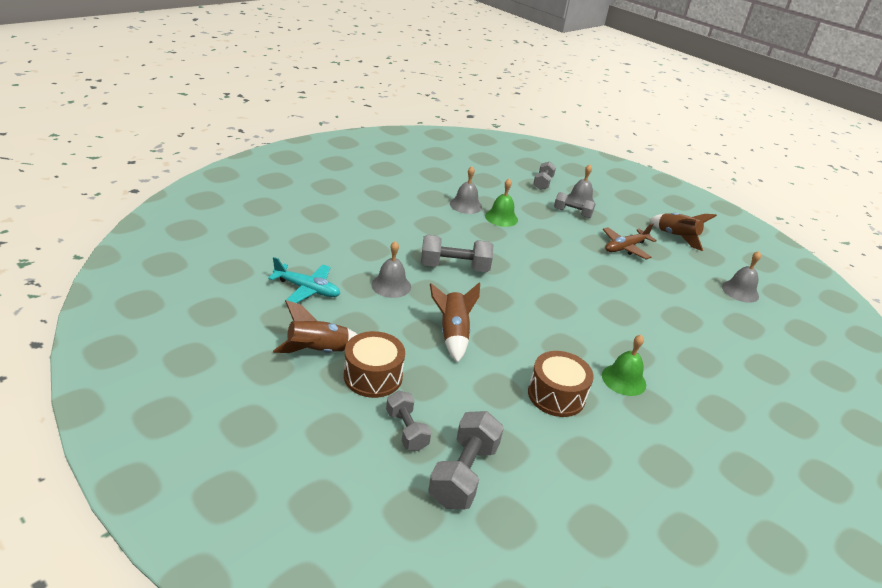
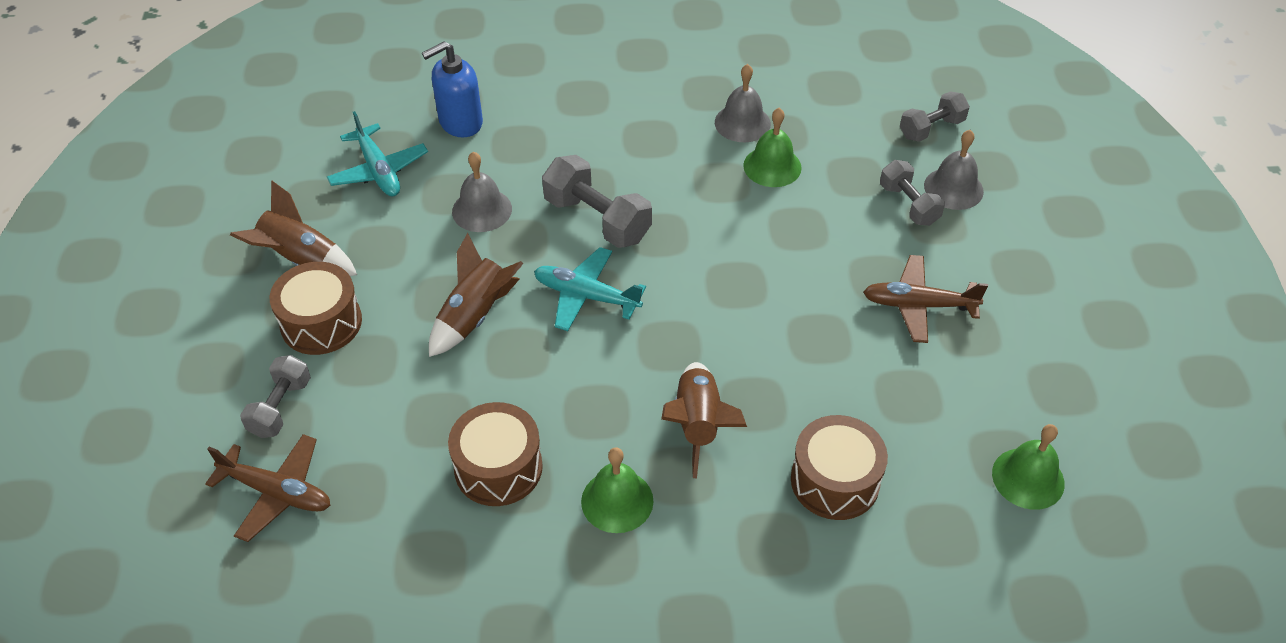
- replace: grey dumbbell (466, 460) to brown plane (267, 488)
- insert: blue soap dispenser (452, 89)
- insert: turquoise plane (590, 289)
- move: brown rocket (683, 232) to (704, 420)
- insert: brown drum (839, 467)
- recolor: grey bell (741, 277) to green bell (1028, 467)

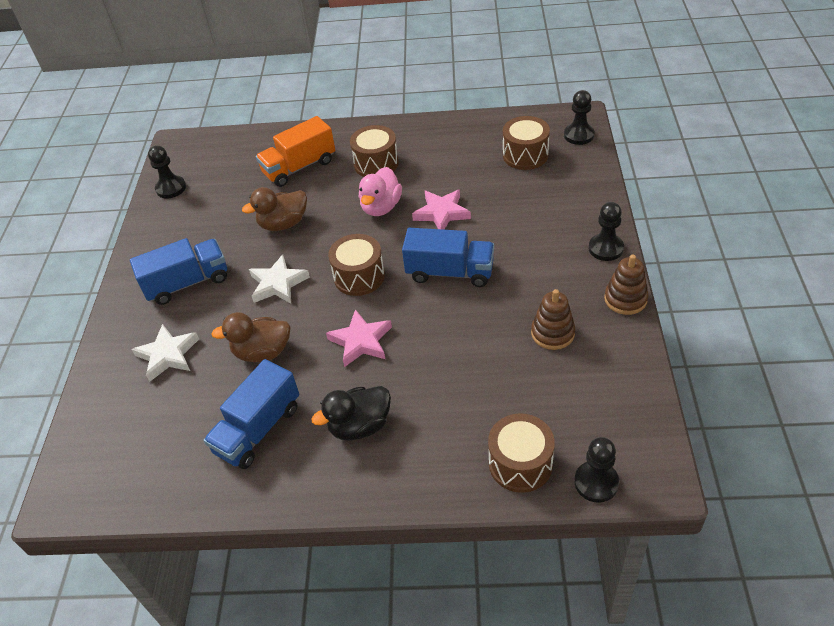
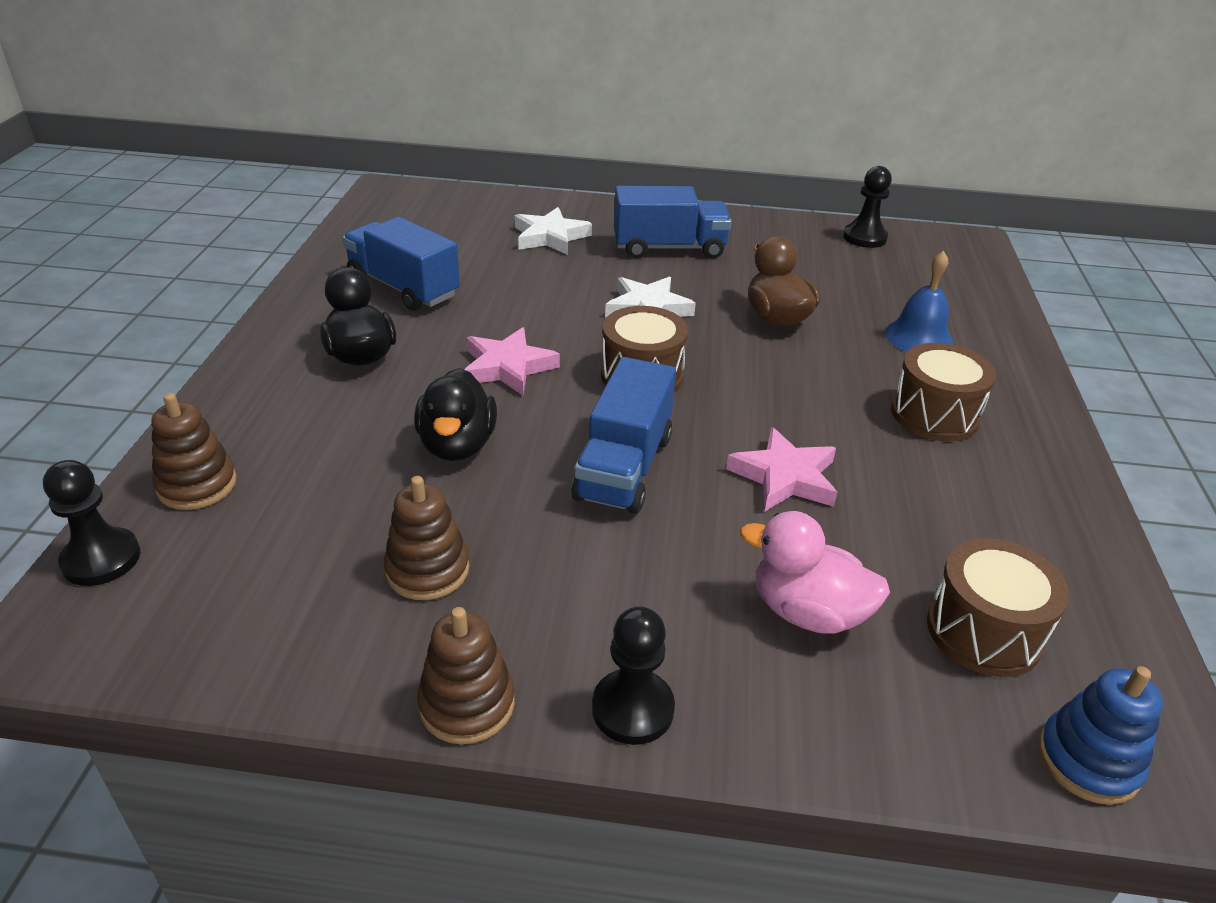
- replace: brown drum (521, 453) to brown stacking toy (194, 451)
- insert: black duck (455, 414)
- rotate: blue truck (178, 271) = (673, 222) 75 degrees counterclockwise
- move: pink duck (380, 191) to (815, 572)
- replace: orange truck (295, 151) to blue bell (919, 301)
- replace: black pawn (579, 117) to blue stacking toy (1100, 735)
- delete: brown duck (251, 337)

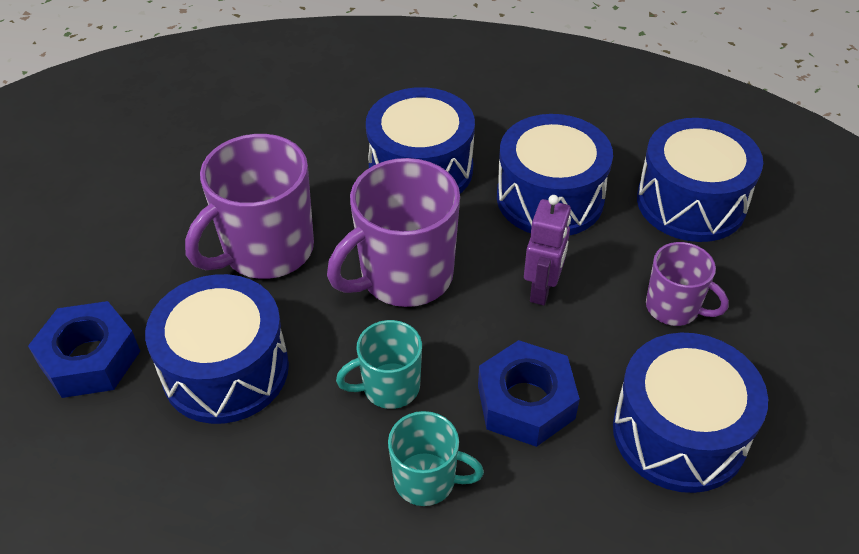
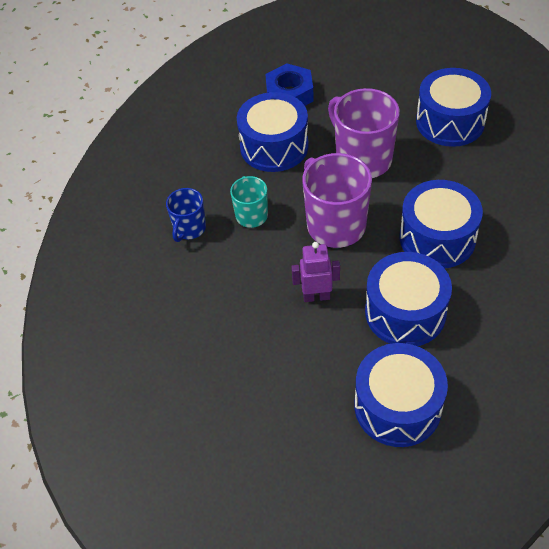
- recolor: turquoise mug (436, 458) to blue mug (186, 215)
- rotate: purple robot (547, 250) = (315, 272) 150 degrees clockwise
- move: blue drum (690, 413) to (453, 107)
- delete: blue nut (529, 393)
- delete: purple mug (687, 284)

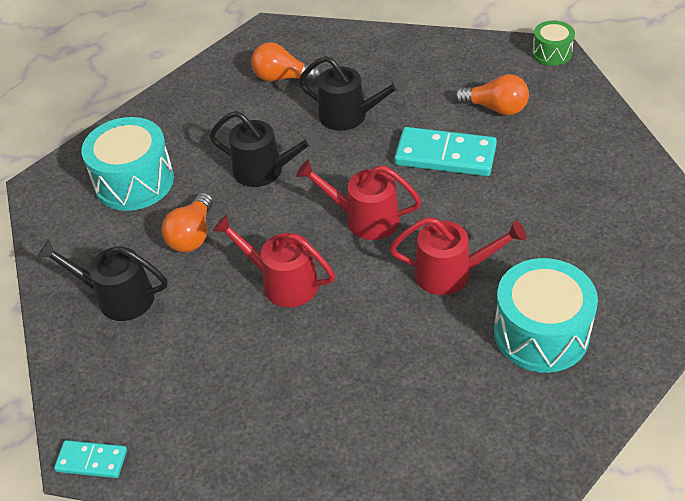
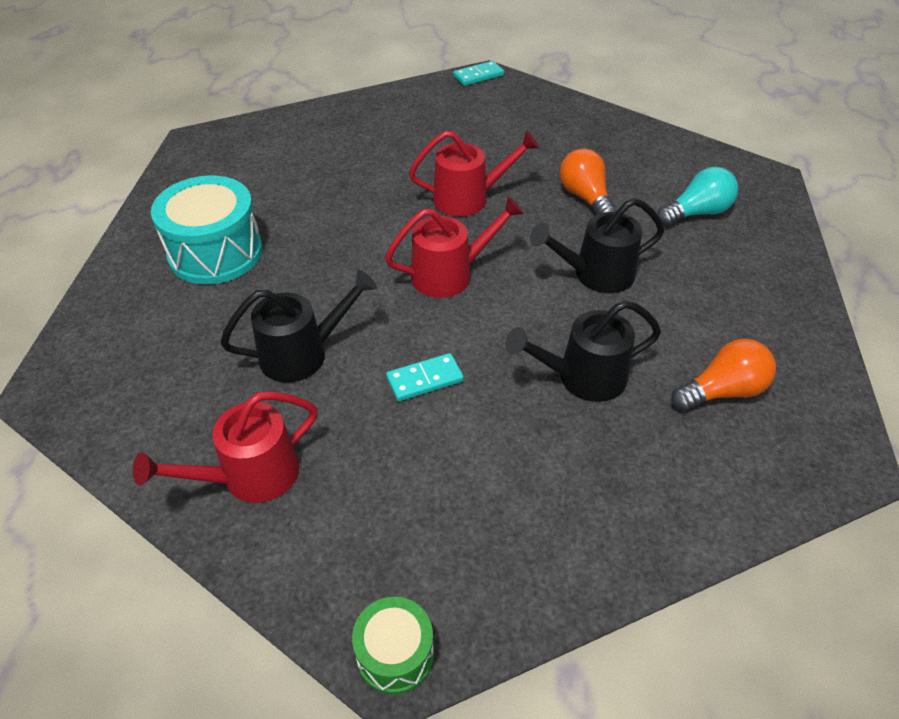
- move: red watering can (458, 256) to (225, 447)
- move: black watering can (102, 280) to (298, 326)
- resize: turquoise domino (445, 151) = (425, 377) x0.54
- replace: turquoise drum (128, 164) to turquoise light bulb (697, 196)
- delete: orange light bulb (491, 95)

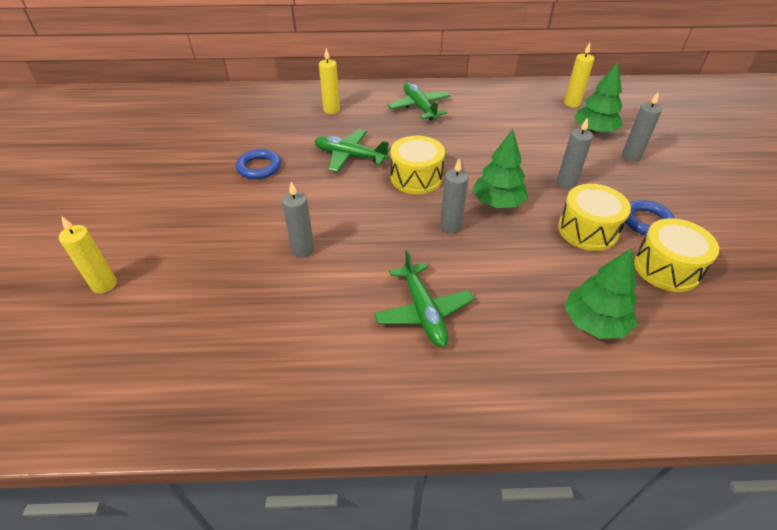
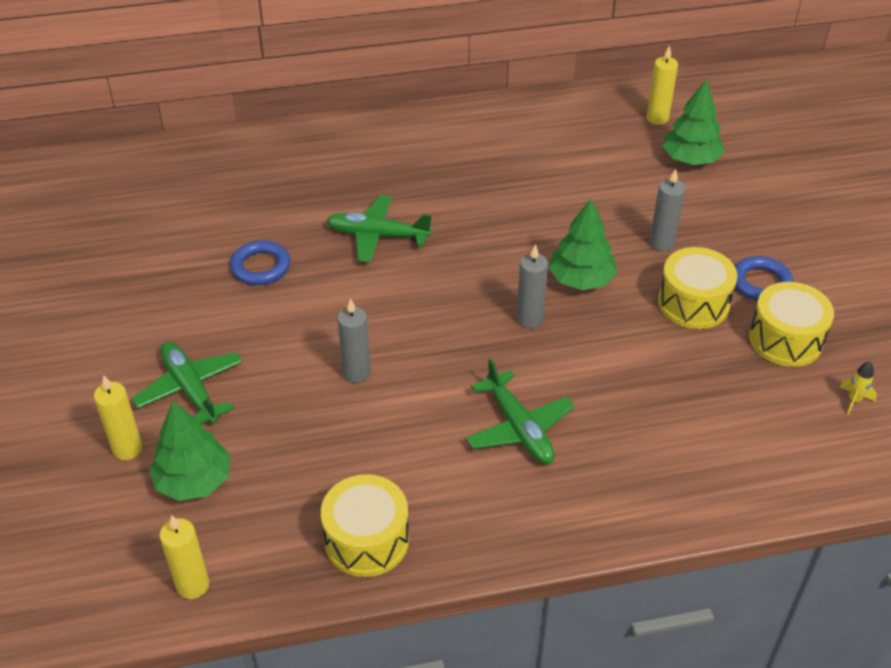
- move: green plane (419, 101) to (187, 382)
- move: green tree (601, 293) to (190, 451)
- move: yellow candle (329, 81) to (184, 557)
- move: yellow drum (417, 164) to (365, 525)
- insert: yellow rocket (858, 388)
- delete: grey candle (642, 126)

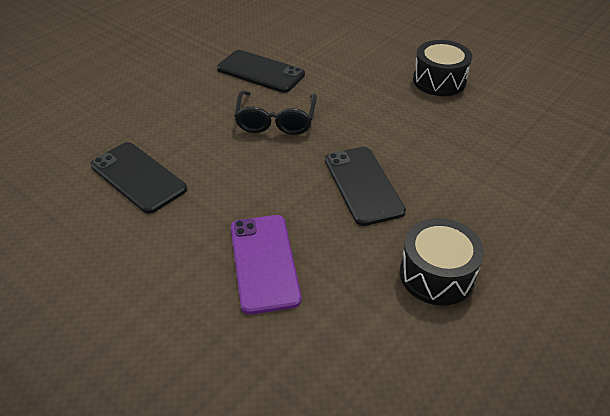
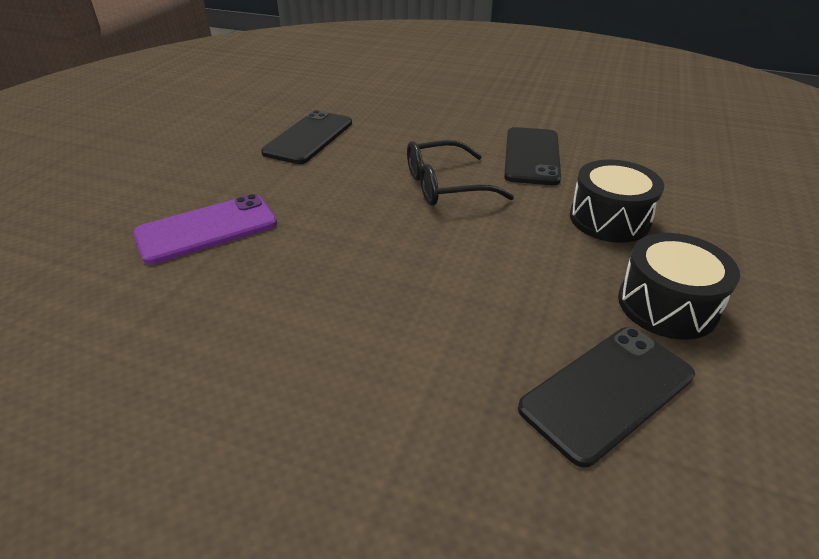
- move: black phone (365, 186) to (606, 397)
- move: black drum (442, 262) to (617, 201)

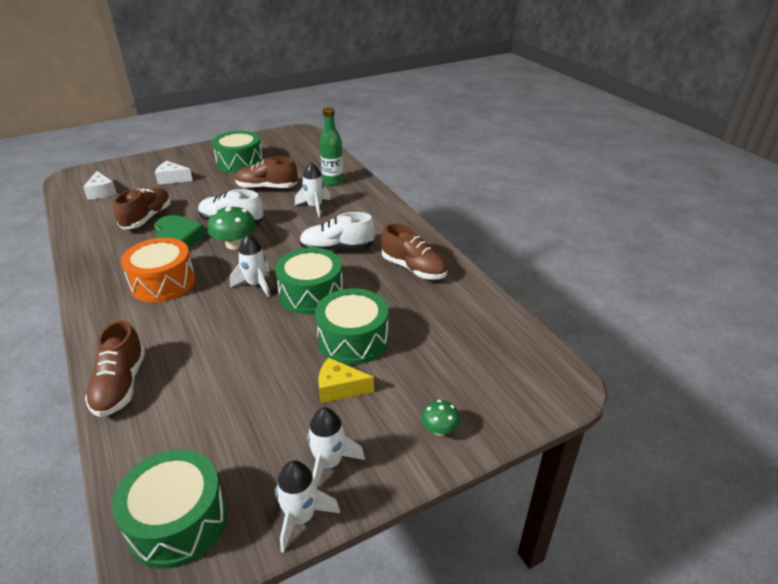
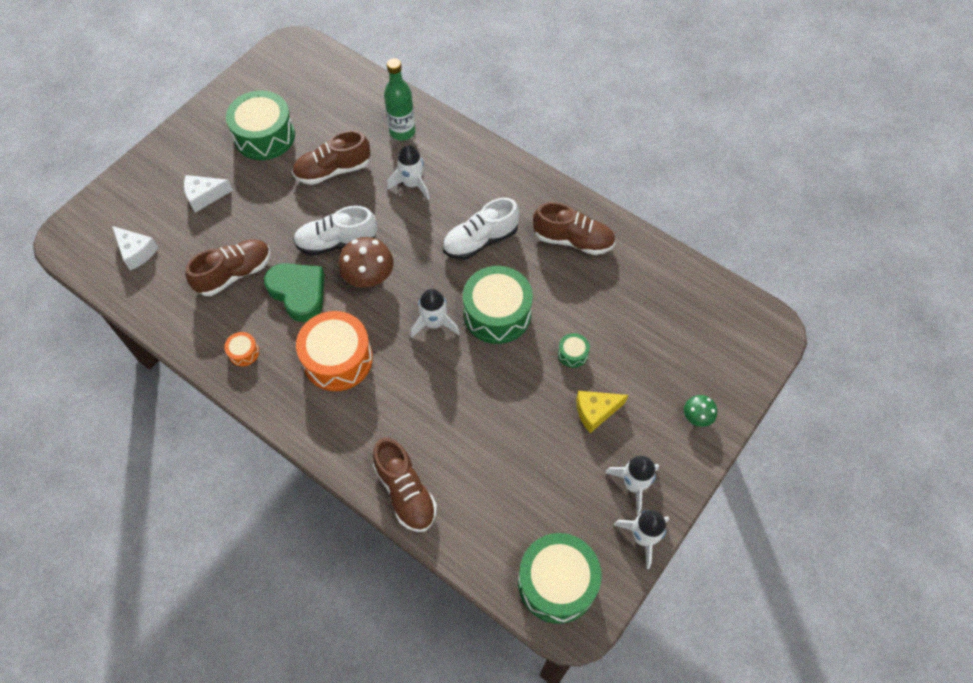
- rotate: brown shoe (142, 208) = (228, 267) 60 degrees clockwise
- insert: orange drum (241, 349)
- recolor: green mushroom (231, 227) to brown mushroom (366, 262)
- resize: green drum (351, 326) = (574, 350) x0.44

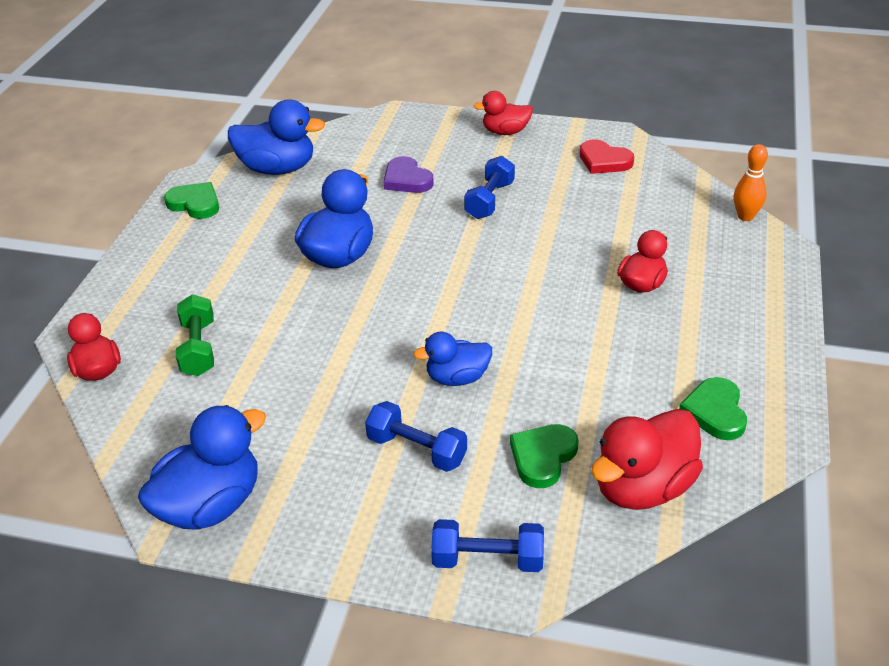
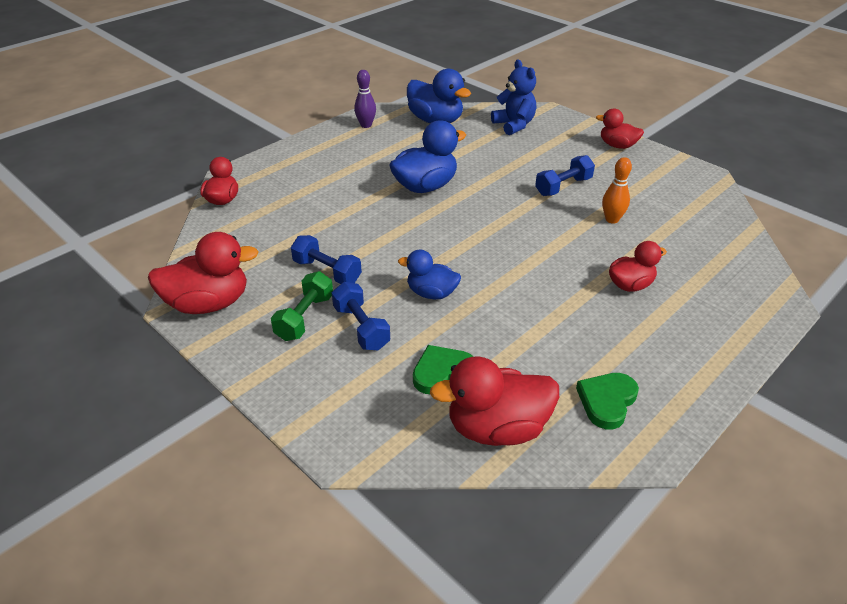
- recolor: blue duck (202, 467) to red duck (203, 273)
- move: green dumbbell (195, 335) to (302, 306)
- move: blue dumbbell (487, 545) to (326, 259)
- replace: green heart (191, 200) to purple bowling pin (365, 99)
- insert: blue teddy bear (513, 97)
- move: orange bowling pin (751, 182) to (617, 190)
- delete: purple heart (408, 174)
- delete: red heart (607, 157)

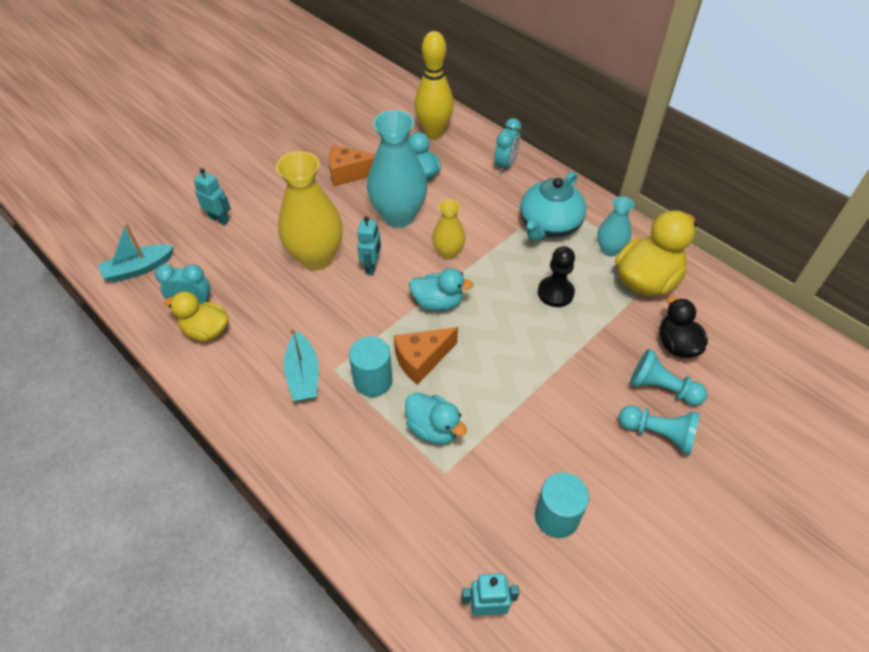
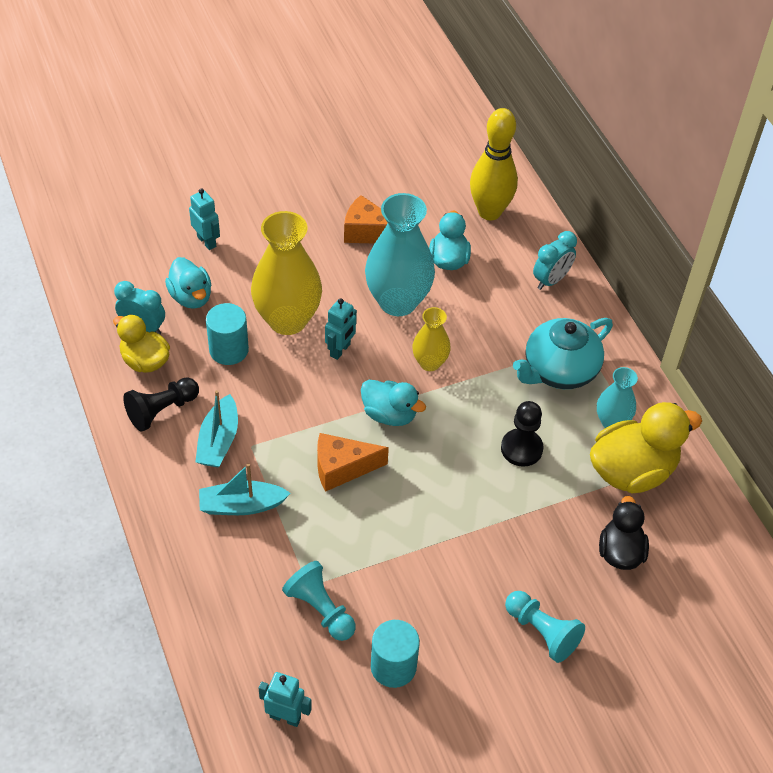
- insert: black pawn (161, 404)
- move: turquoise duck (436, 419) to (188, 283)
- move: turquoise boat (136, 253) to (244, 489)
- move: turquoise cylinder (371, 366) to (227, 334)
- move: turquoise pawn (668, 377) to (319, 601)

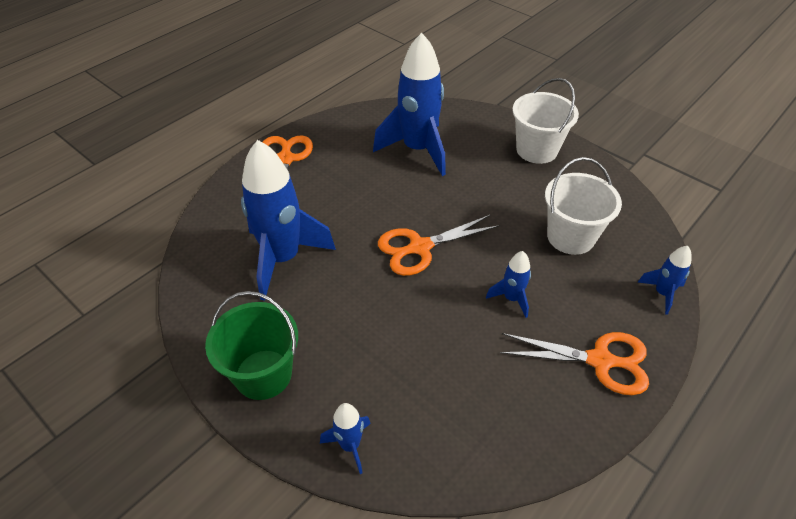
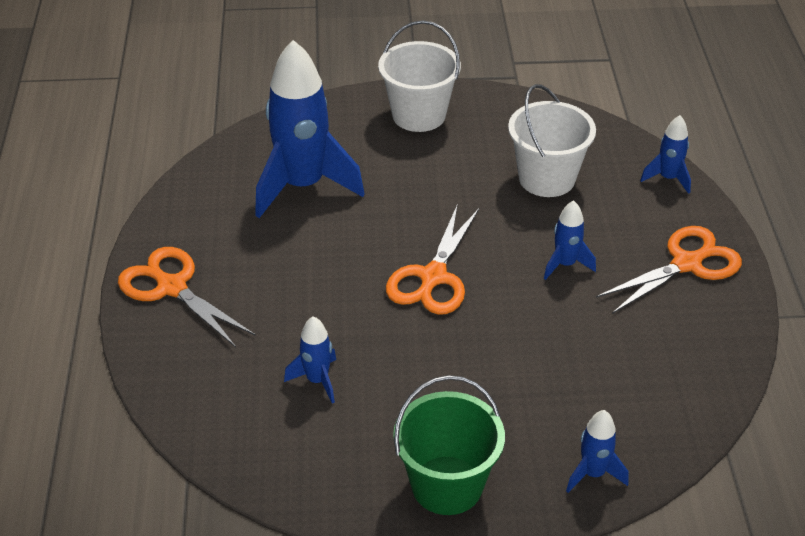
- resize: blue rocket (288, 220) = (310, 359) x0.46

